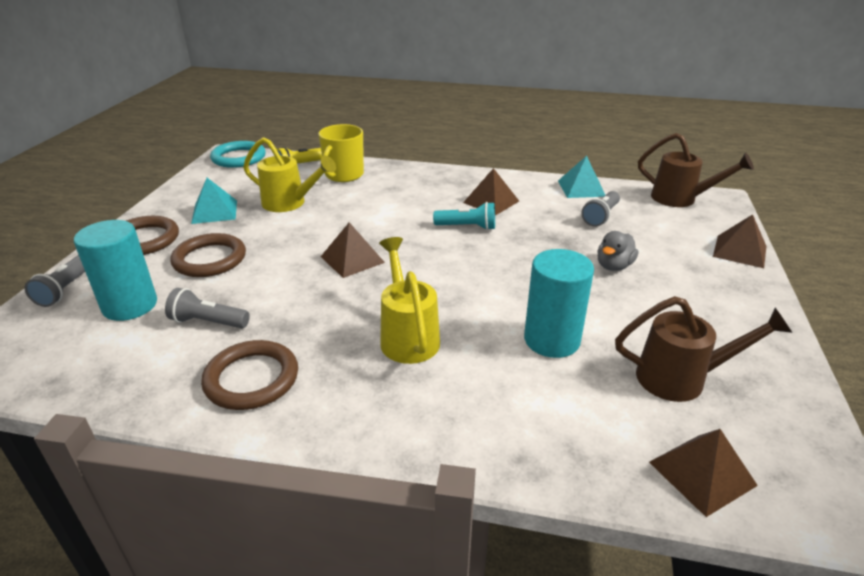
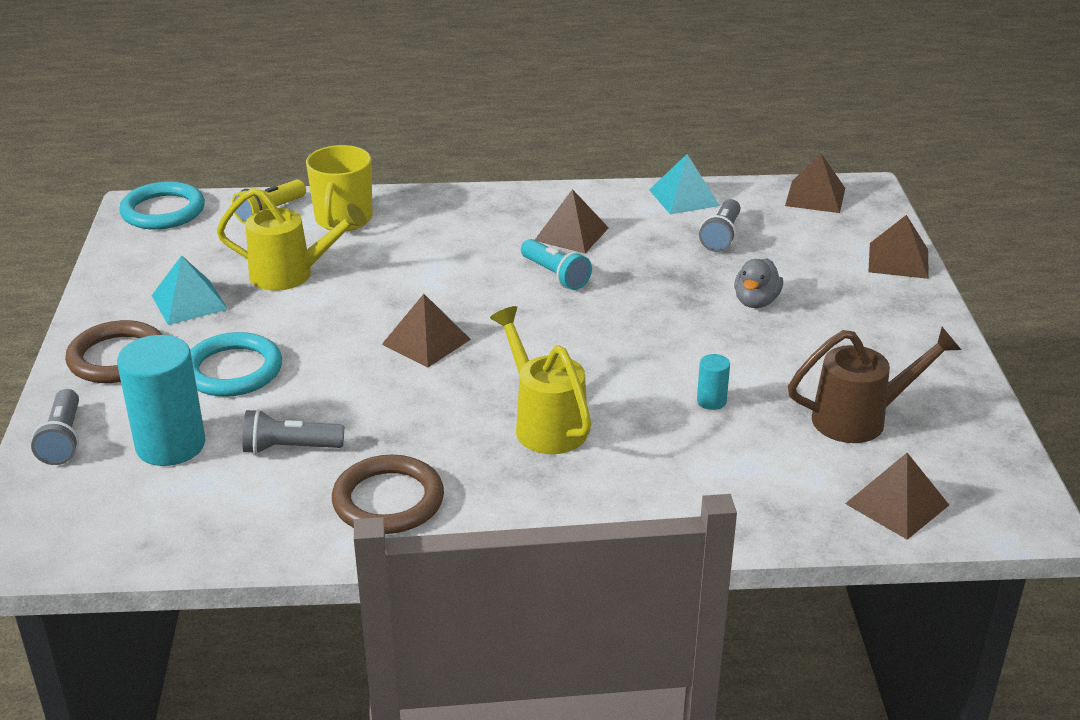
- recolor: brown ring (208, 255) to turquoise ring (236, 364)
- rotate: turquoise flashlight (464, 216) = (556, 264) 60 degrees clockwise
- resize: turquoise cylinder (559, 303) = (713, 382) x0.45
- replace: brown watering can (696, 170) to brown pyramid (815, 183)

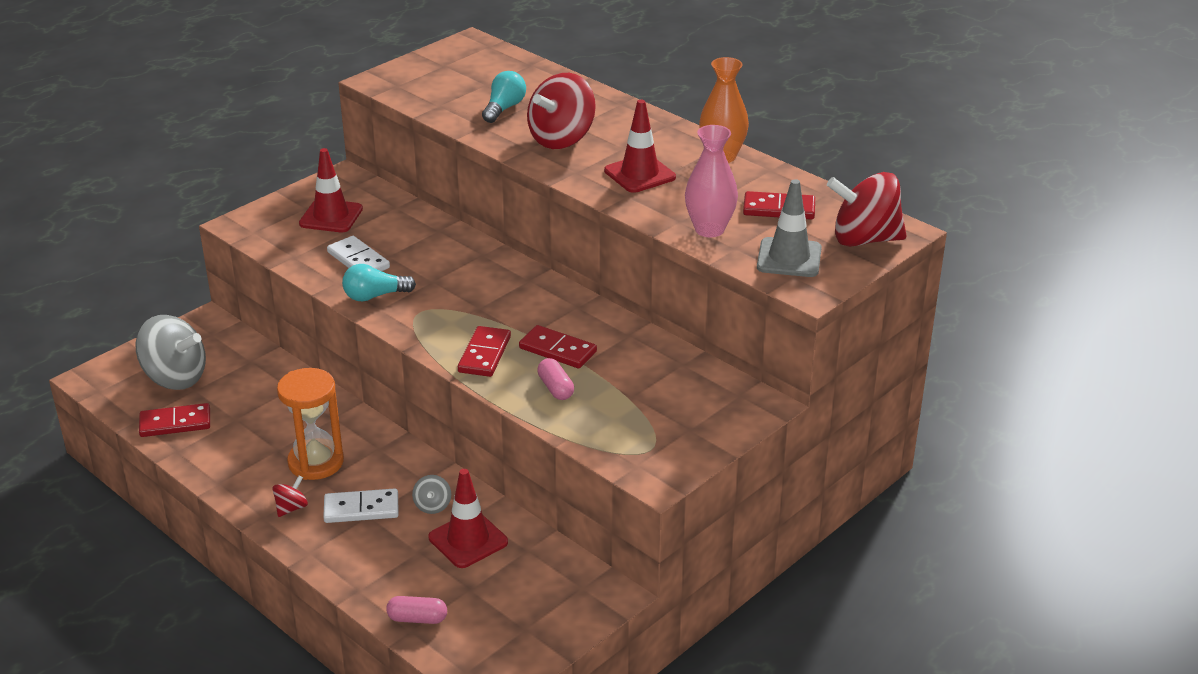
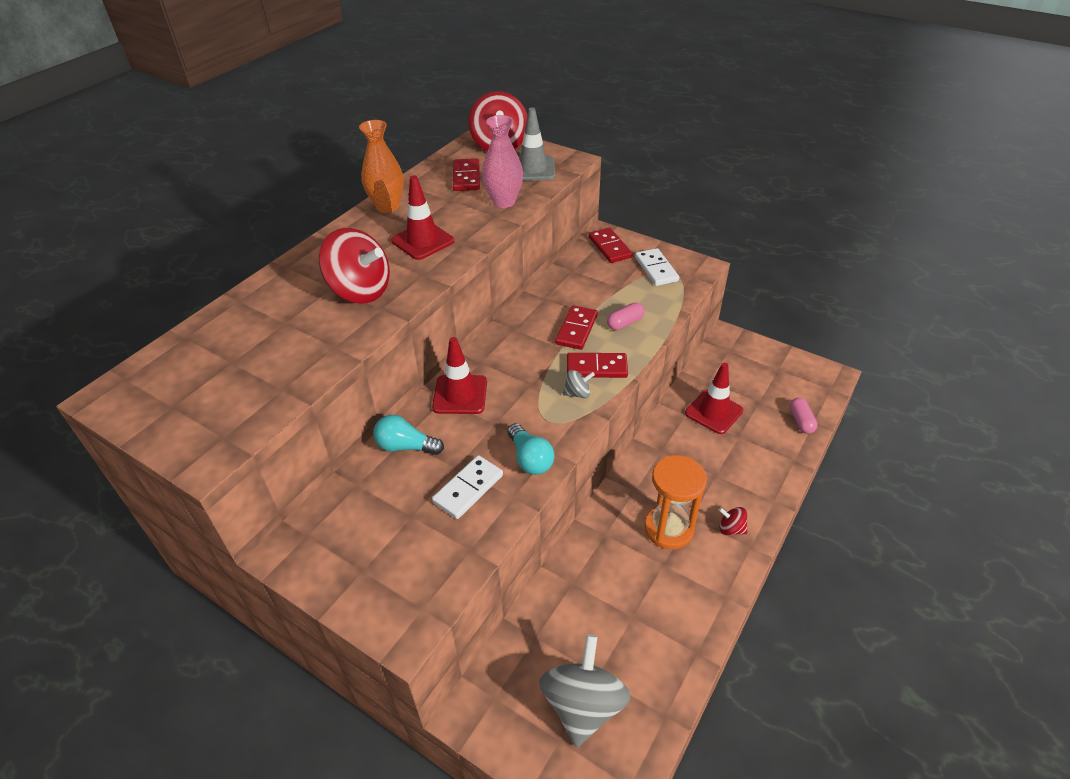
- move: turquoise light bulb (504, 97) to (408, 435)
- move: red traffic cone (331, 190) to (459, 375)
- move: grey spinning top (431, 494) to (579, 384)
- move: red domino (174, 420) to (611, 245)
- move: white domino (361, 505) to (657, 267)

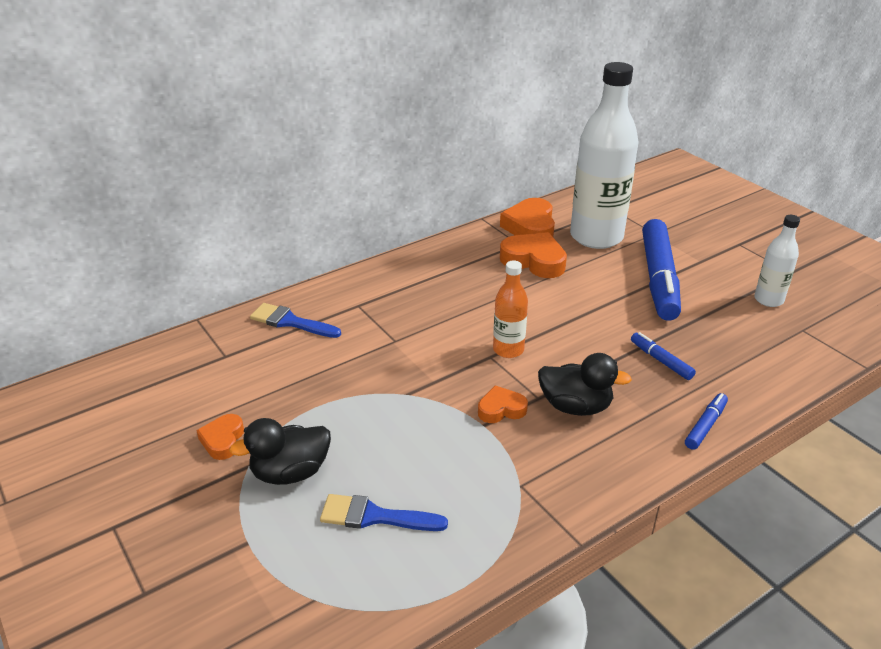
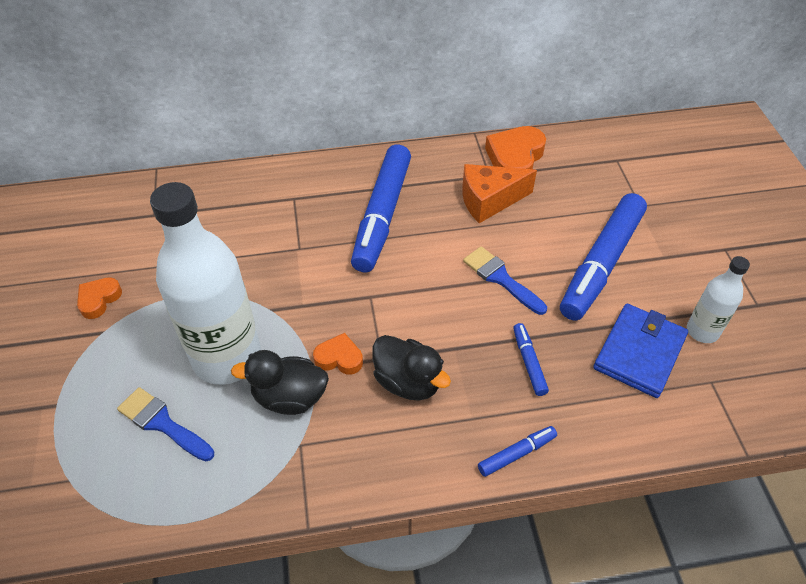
- move: white bottle (604, 155) to (205, 283)
- move: black duck (280, 451) to (280, 382)
- insert: blue marker (381, 209)
- replace: orange heart (533, 255) to orange cheese (499, 193)
- move: blue brush (295, 320) to (505, 280)
- insert: blue wallet (640, 351)
- delete: orange bottle (510, 309)

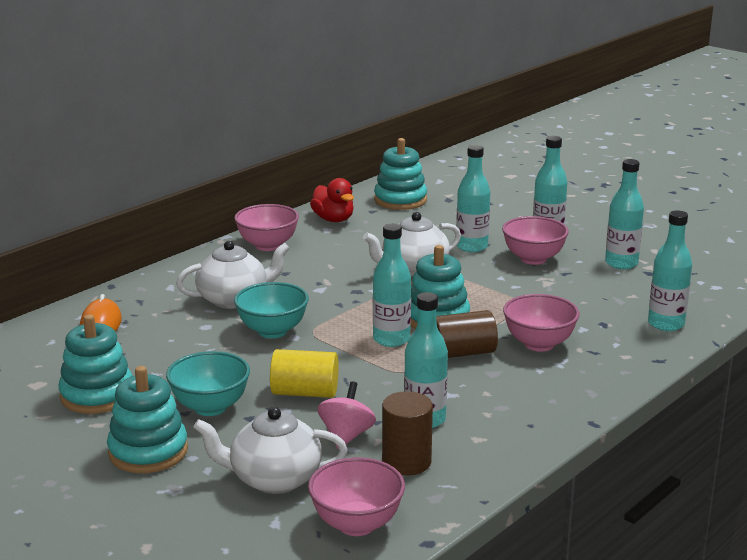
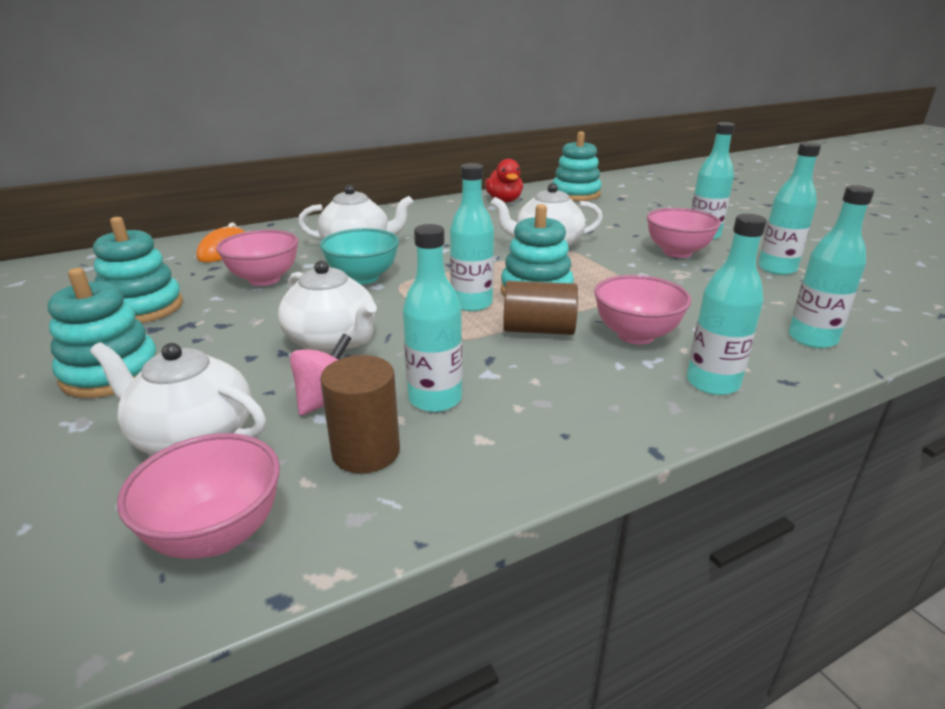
- move: pink bowl (266, 227) to (257, 258)
- replace: yellow cylinder (304, 373) to white teapot (327, 307)
- move: turquoise bottle (473, 198) to (727, 304)
- delete: turquoise bowl (208, 383)

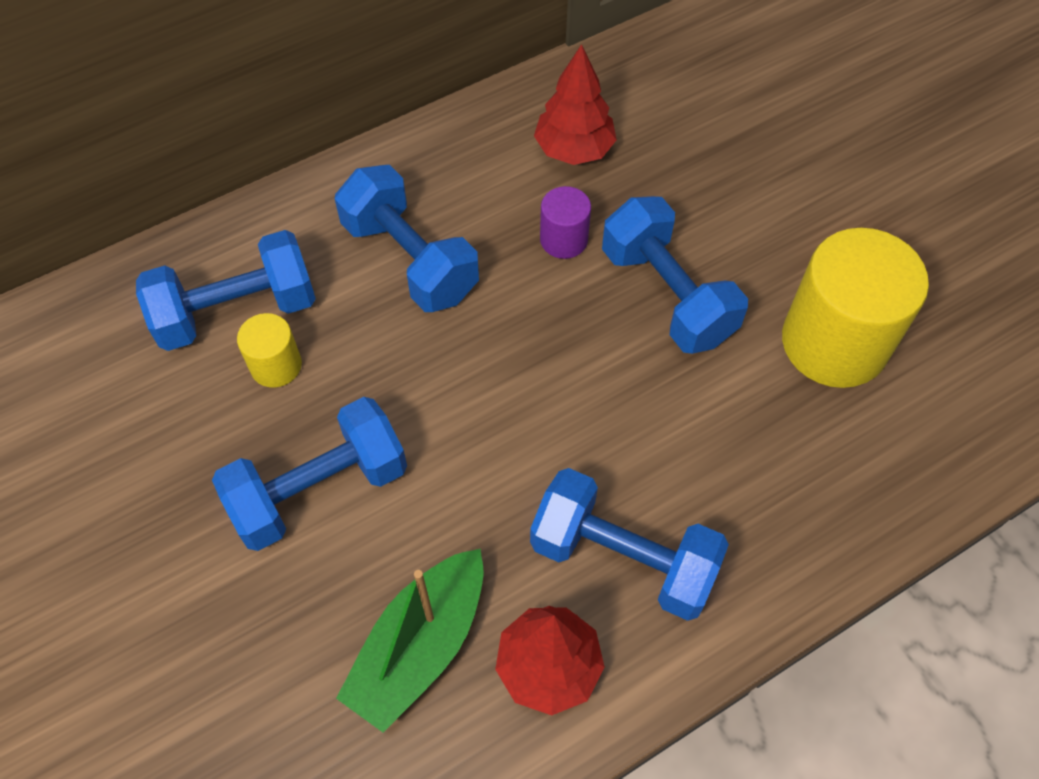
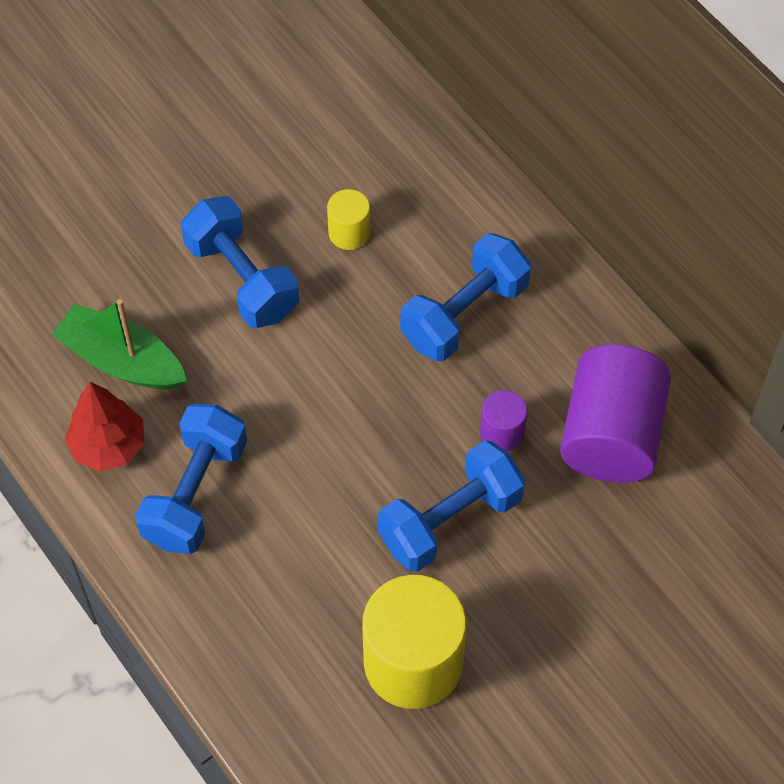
- replace: red tree (575, 104) to purple cylinder (615, 413)
- delete: blue dumbbell (226, 290)

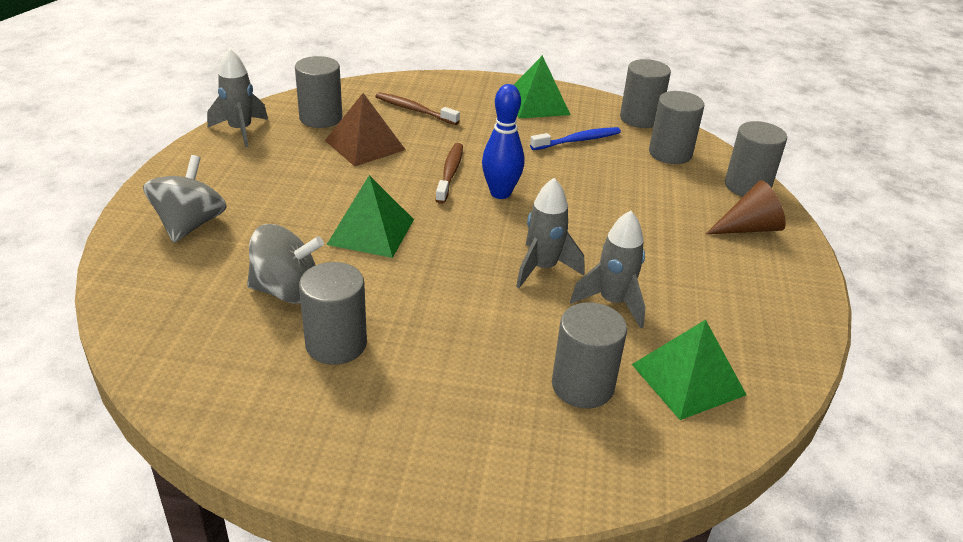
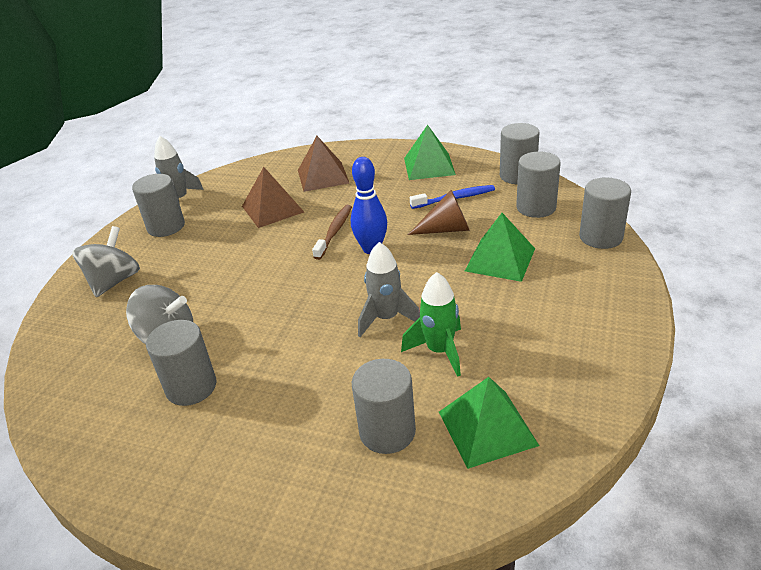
- move: grey cylinder (318, 92) to (158, 205)
- replace: brown toothbrush (417, 108) to brown pyramid (323, 164)
- recolor: grey rocket (607, 270) to green rocket (431, 324)
- move: brown cone (746, 207) to (439, 212)
- move: green pyramid (370, 216) to (500, 247)

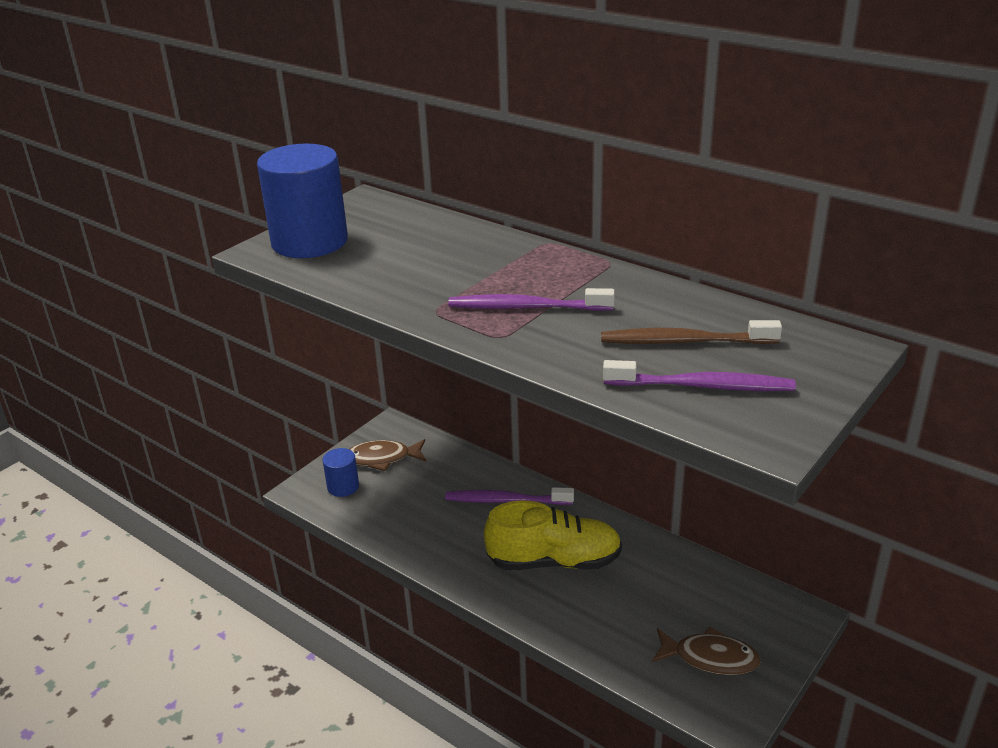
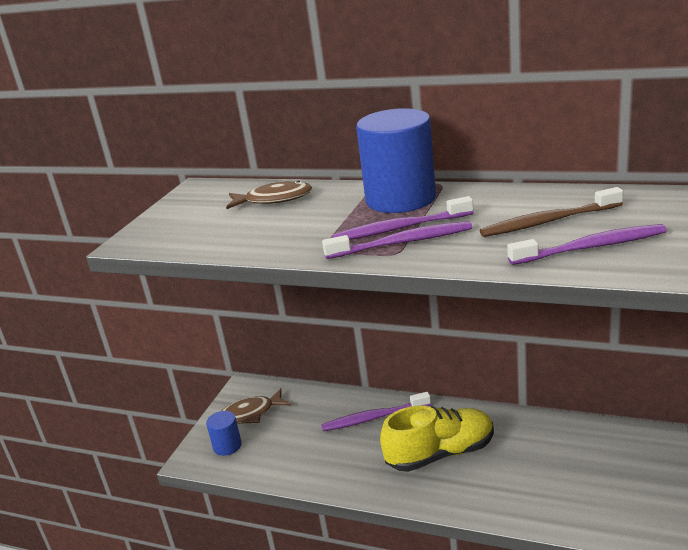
- move: brown fish (706, 651) to (269, 195)
- insert: purple toothbrush (397, 240)
- move: blue cylinder (302, 201) to (396, 160)

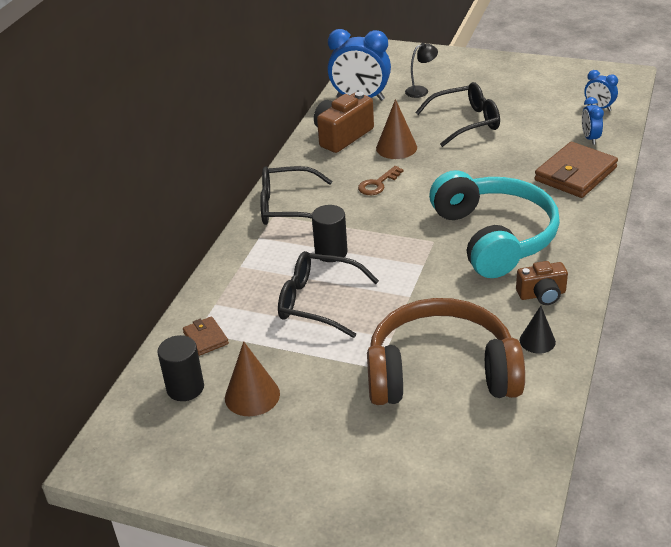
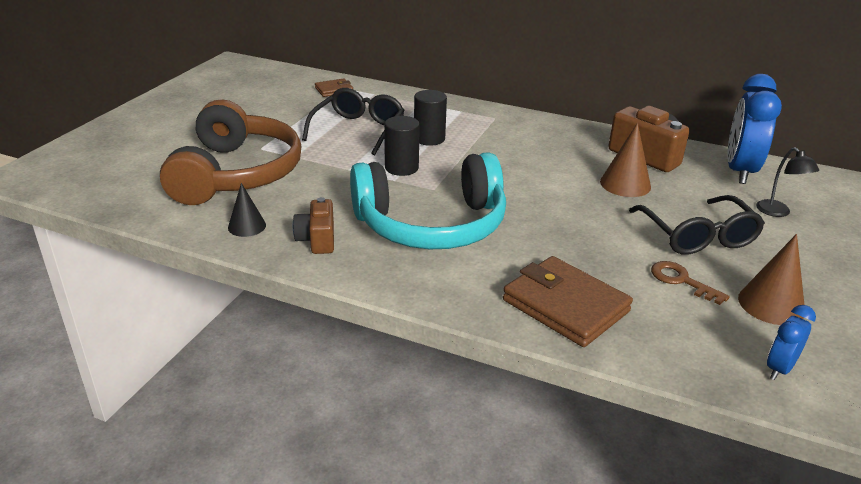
- move: black cylinder (181, 368) to (402, 146)
- move: brown key (380, 180) to (690, 283)
- move: brown cone (252, 378) to (771, 279)
- delete: black glasses (296, 195)
- delete: blue clock (593, 121)

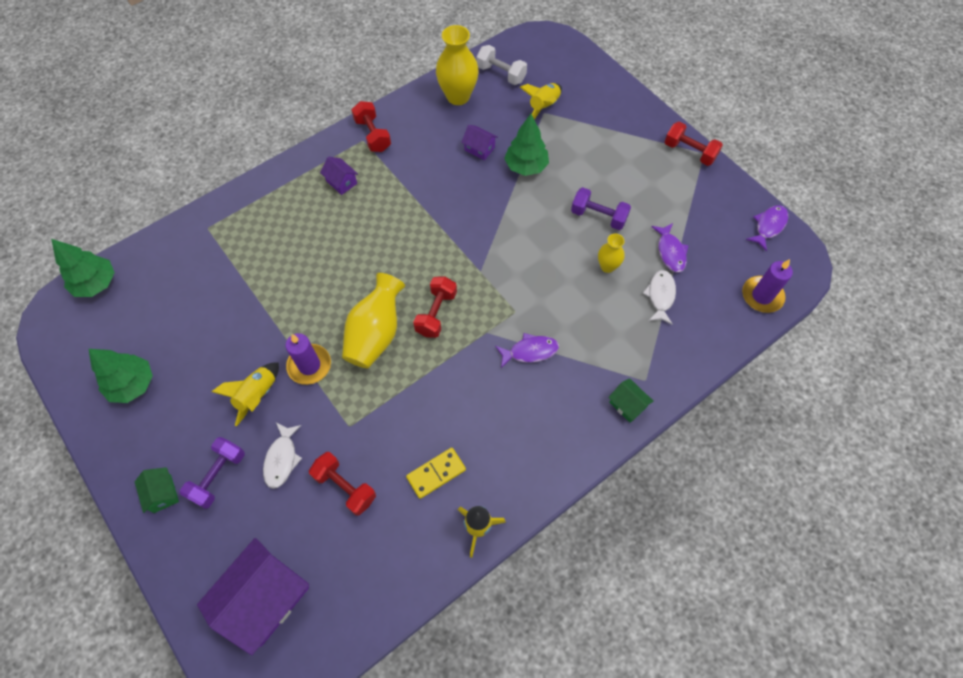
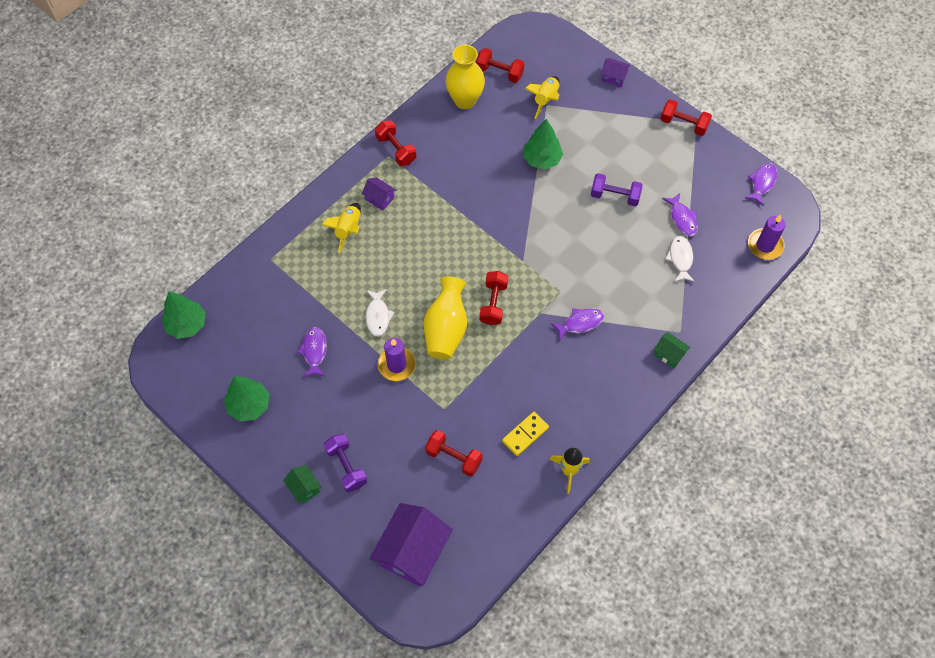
- insert: purple fish (312, 352)
- move: yellow rocket (245, 394) to (341, 228)
- rotate: purple dumbbell (212, 473) = (345, 462) 45 degrees counterclockwise
- move: white fish (282, 456) to (380, 313)
- recolor: white dumbbell (501, 65) to red dumbbell (500, 65)
- move: purple house (479, 142) to (616, 72)
- delete: yellow vase (611, 253)

